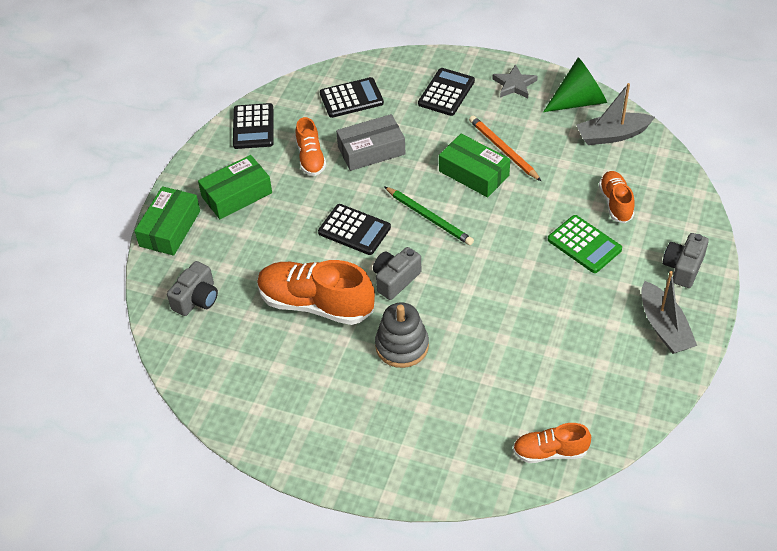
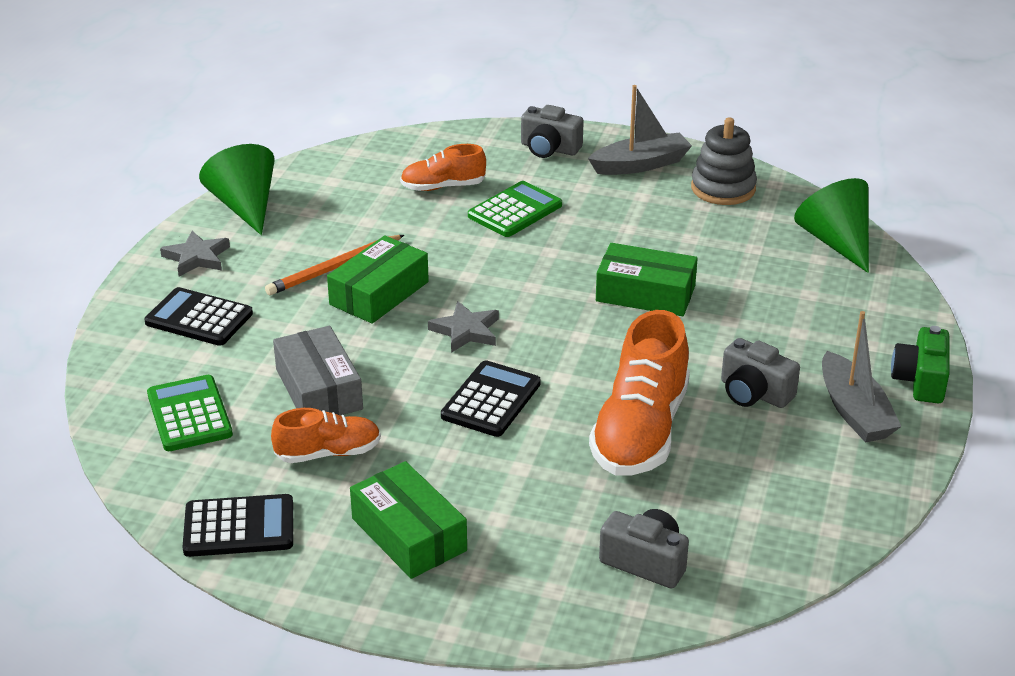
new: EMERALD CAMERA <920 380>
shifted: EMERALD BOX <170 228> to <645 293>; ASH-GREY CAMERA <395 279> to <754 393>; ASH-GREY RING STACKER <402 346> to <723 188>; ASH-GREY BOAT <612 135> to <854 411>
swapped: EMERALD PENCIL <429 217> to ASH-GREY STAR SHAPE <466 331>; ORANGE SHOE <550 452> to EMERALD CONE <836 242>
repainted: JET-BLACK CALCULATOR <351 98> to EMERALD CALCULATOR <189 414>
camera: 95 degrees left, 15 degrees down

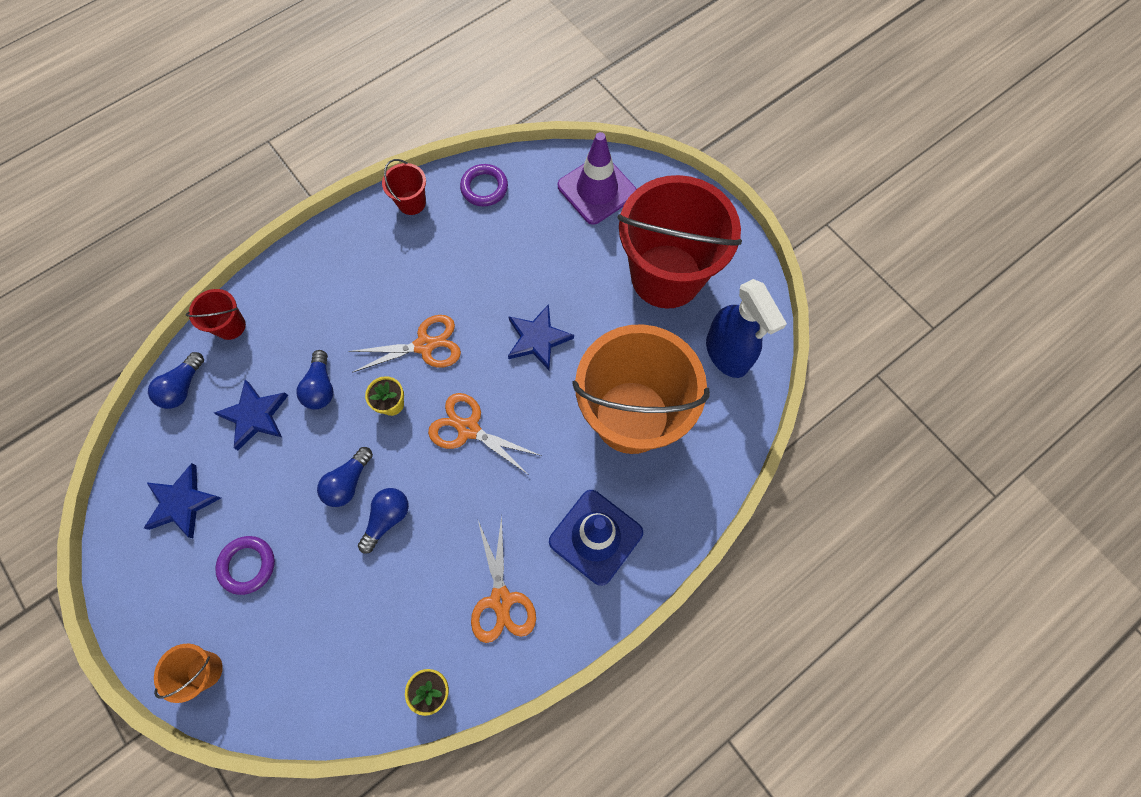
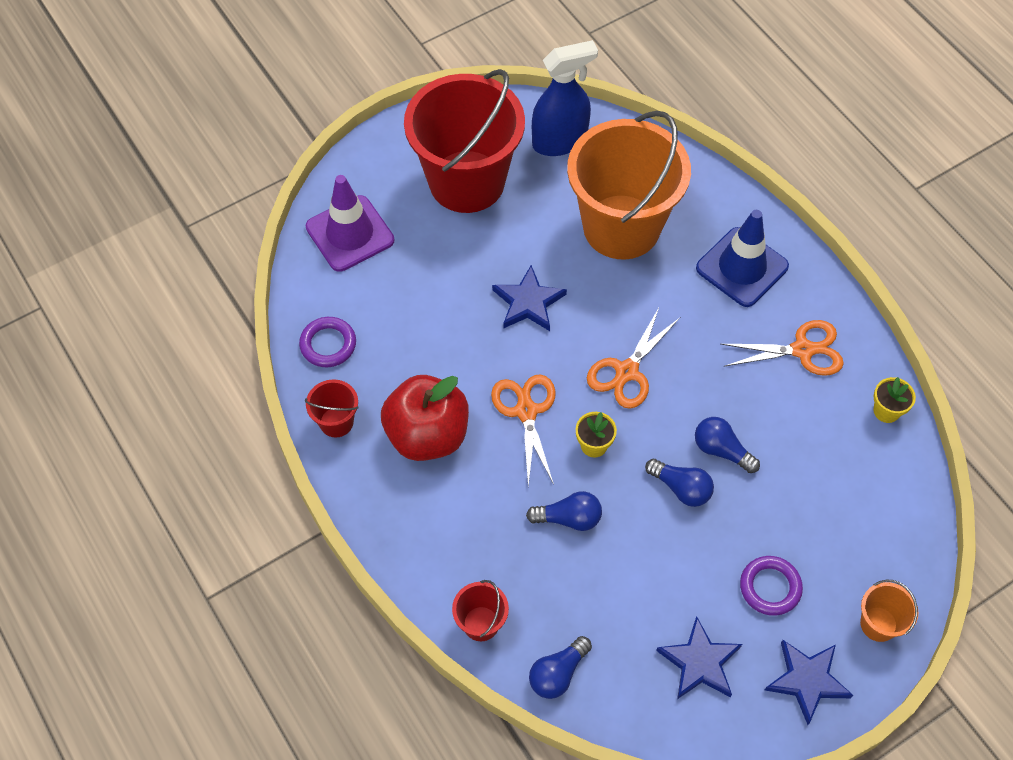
new: SCARLET APPLE FRUIT <427 435>
shifted: BLUE STAR SHAPE <255 415> to <807 680>
rotated: BLUE BULB <183 387> = <558 673> 105 degrees clockwise
camera: 85 degrees left, 10 degrees down

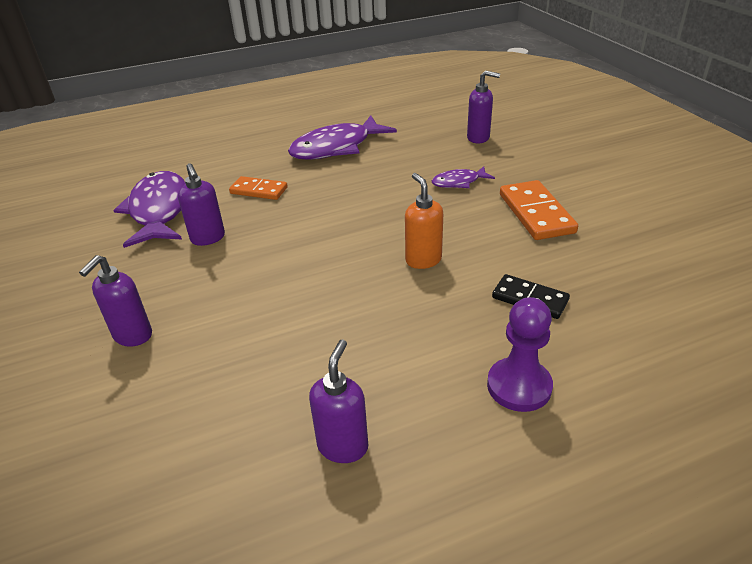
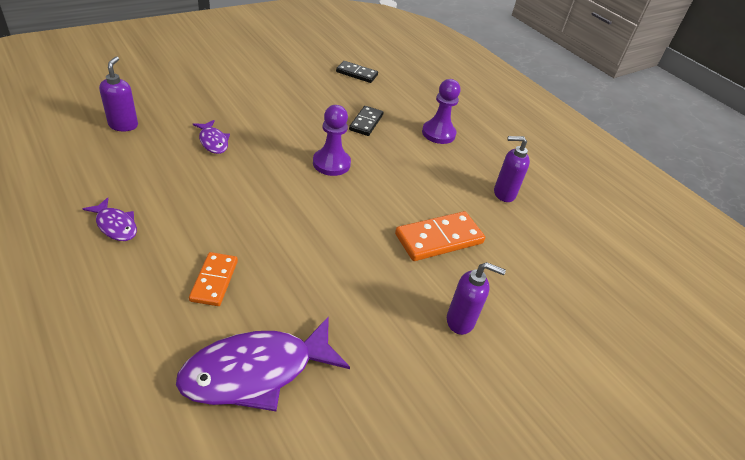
gone: ROYAL PURPLE SOAP DISPENSER <208 238>
new: JET-BLACK DOMINO <357 73>
shifted: ORANGE DOMINO <536 213> to <439 238>
swapped: ORANGE SOAP DISPENSER <423 260> to ROYAL PURPLE CHESS PAWN <331 163>
scaled: ROYAL PURPLE FISH FIGURE <336 148> = <115 225> x0.50
camera: 110 degrees left, 5 degrees up

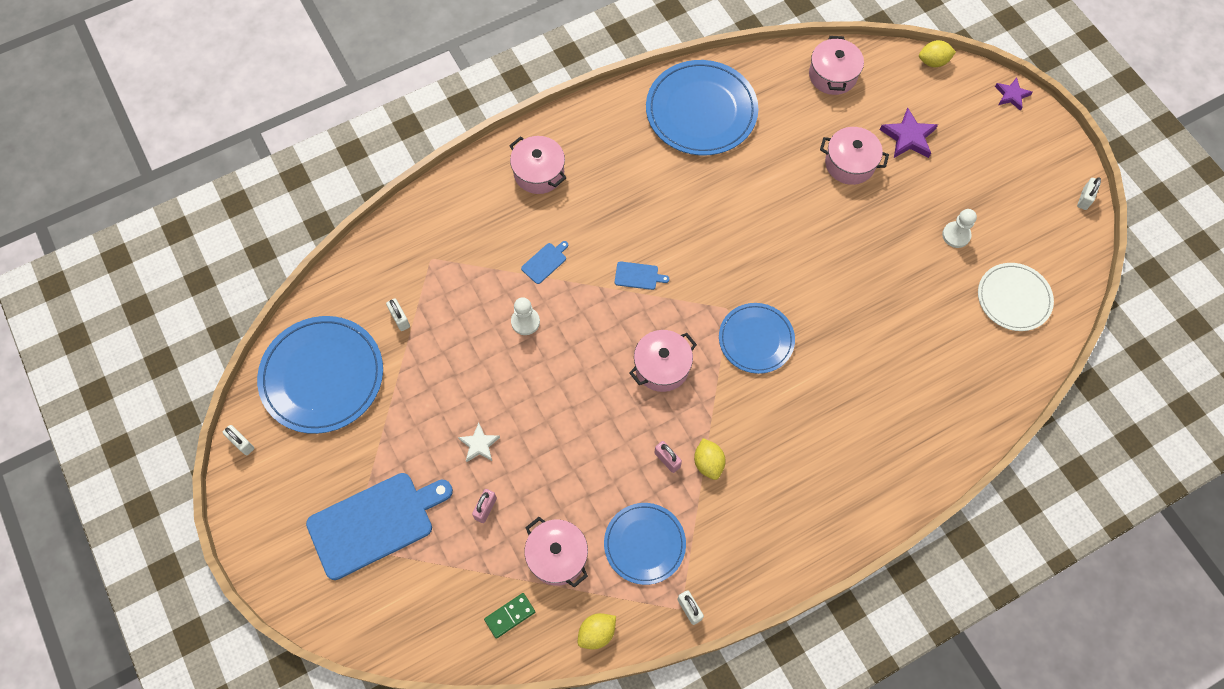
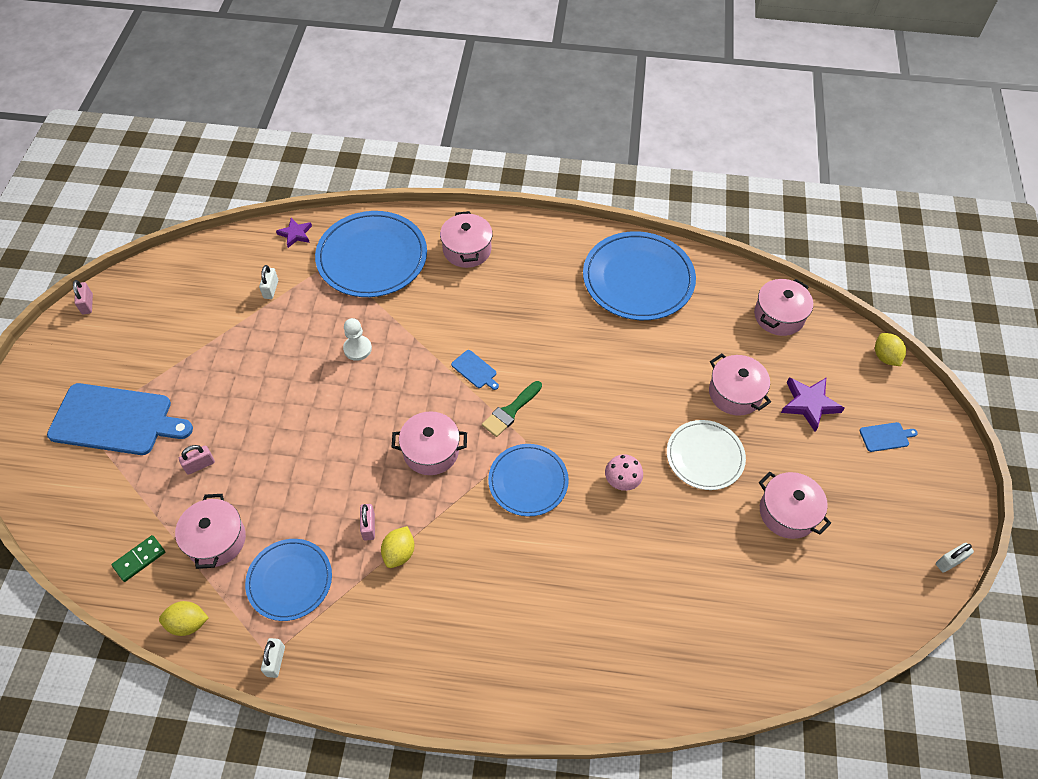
gone: SNOW-WHITE STAR SHAPE <479 444>
new: EMERALD PAINT BRUSH <510 411>; ROSY MUSHROOM <622 480>
shifted: BLUE FLAT DISH <322 376> to <372 257>; BLUE CUTTING BOARD <545 262> to <886 437>; SNOW-WHITE FLAT DISH <1014 298> to <705 456>; ROYAL PURPLE STAR SHAPE <1011 95> to <295 234>
swapped: SNOW-WHITE CHESS PAWN <956 235> to ROSY COOKING POT <787 512>
repainted: SNOW-WHITE LOCK <242 443> to ROSY LOCK <87 304>
rotated: EMERALD DOMINO <510 615> = <139 559> 45 degrees counterclockwise; BRIGHT YELLOW TOY LEMON <933 62> = <885 357> 45 degrees clockwise
camera: 35 degrees right, 10 degrees down

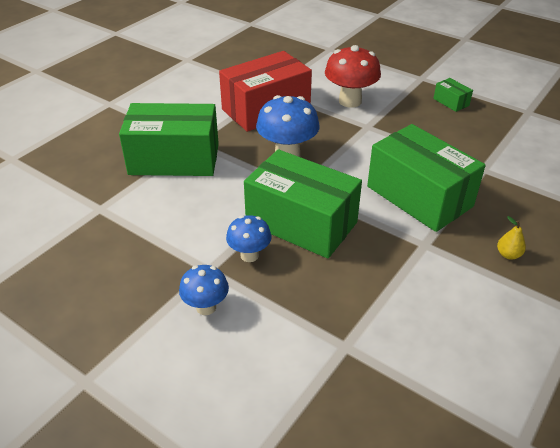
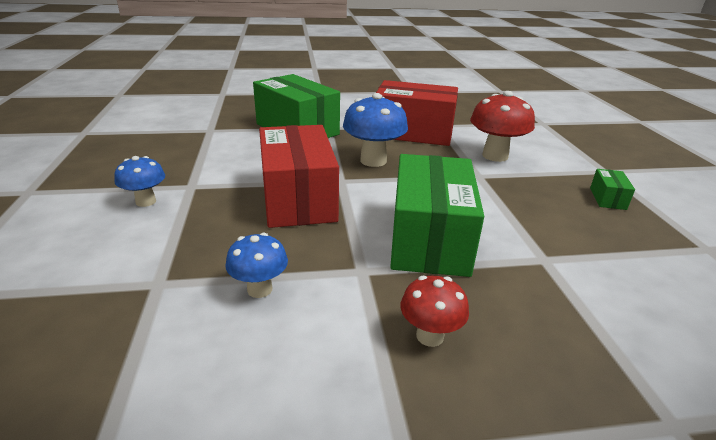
shifted: BLUE MUSHROOM <249 255> to <259 289>
swapped: BRIGHT YELLOW TOY PEAR <508 254> to SCARLET MUSHROOM <430 336>
repainted: EMERALD BOX <301 223> to SCARLET BOX <298 198>
camera: 45 degrees right, 10 degrees down

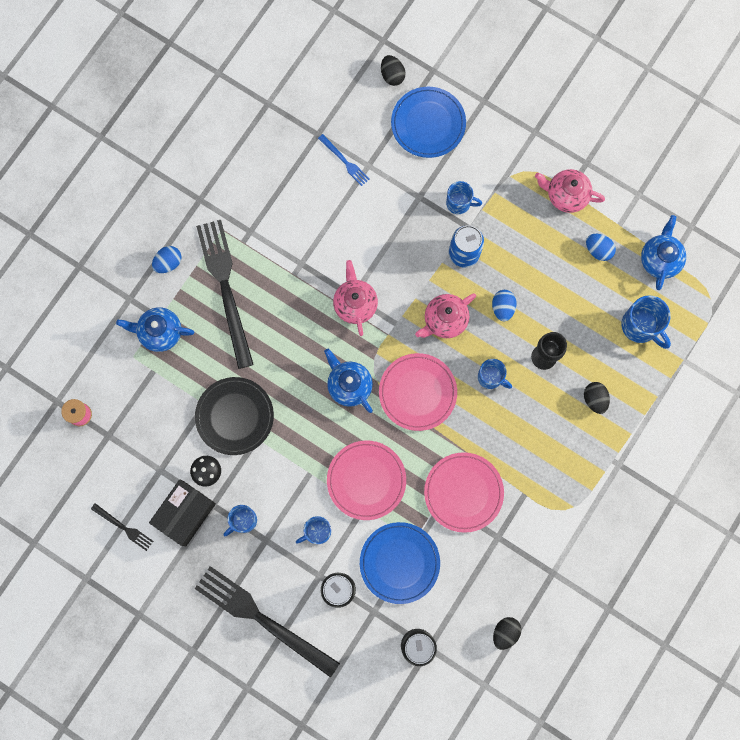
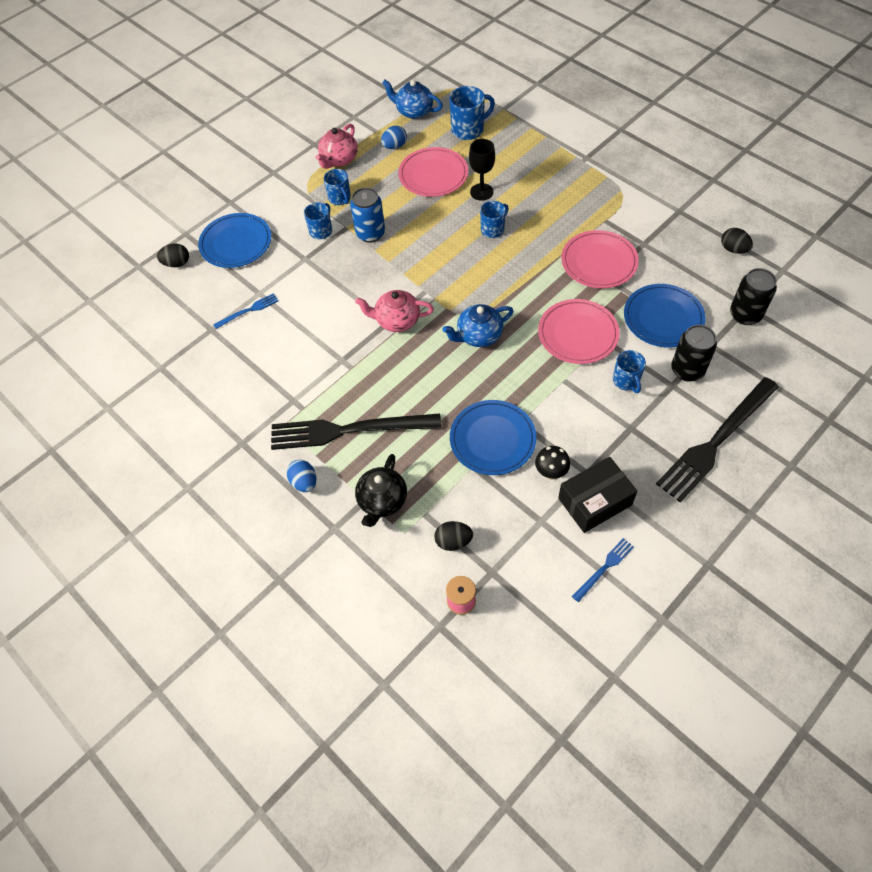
gone: ROSY TEA POT <444 320>; BLUE EGG SHAPE <502 308>
shifted: BLUE TEA MUG <243 520> to <340 198>; ROSY FLAT DISH <417 392> to <433 175>; JET-BLACK EGG SHAPE <594 399> to <453 541>
repainted: JET-BLACK TABLE FORK <124 527> to BLUE TABLE FORK <604 568>; BLUE TEA POT <160 332> to JET-BLACK TEA POT <382 501>; JET-BLACK FLAT DISH <235 416> to BLUE FLAT DISH <492 439>
rotated: JET-BLACK BOX <185 514> = <594 501> 75 degrees counterclockwise
camera: 75 degrees left, 20 degrees down

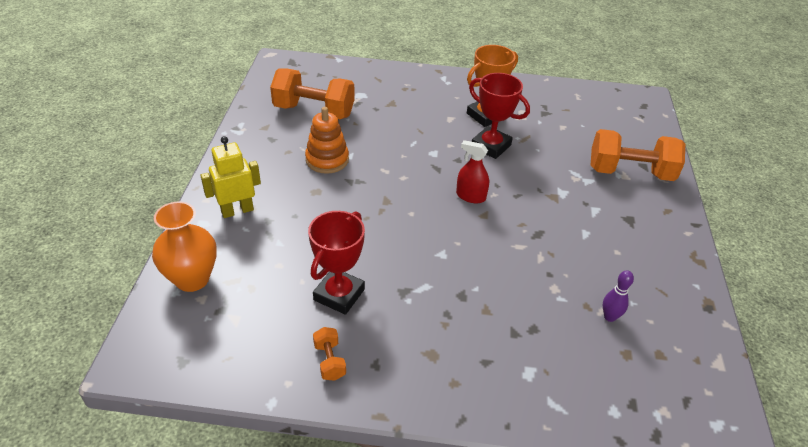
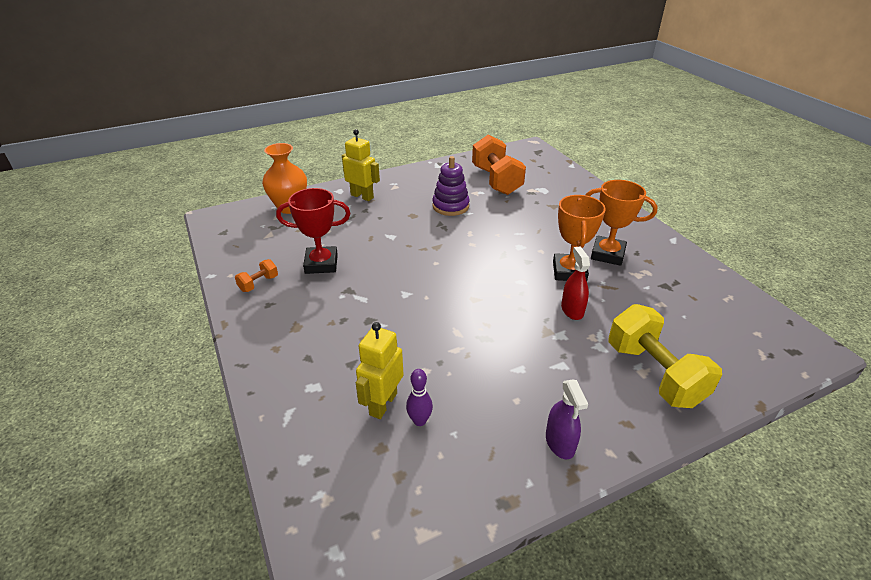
new: BRIGHT YELLOW ROBOT <383 404>; ROYAL PURPLE SPRAY BOTTLE <560 443>
shifted: SCARLET SPRAY BOTTLE <470 196> to <572 310>
repainted: ORANGE RING STACKER <327 160> to ROYAL PURPLE RING STACKER <450 206>; SCARLET PRIZE CUP <491 146> to ORANGE PRIZE CUP <569 271>; ORANGE FREE WEIGHT <630 172> to BRIGHT YELLOW FREE WEIGHT <654 374>
camera: 60 degrees right, 5 degrees down

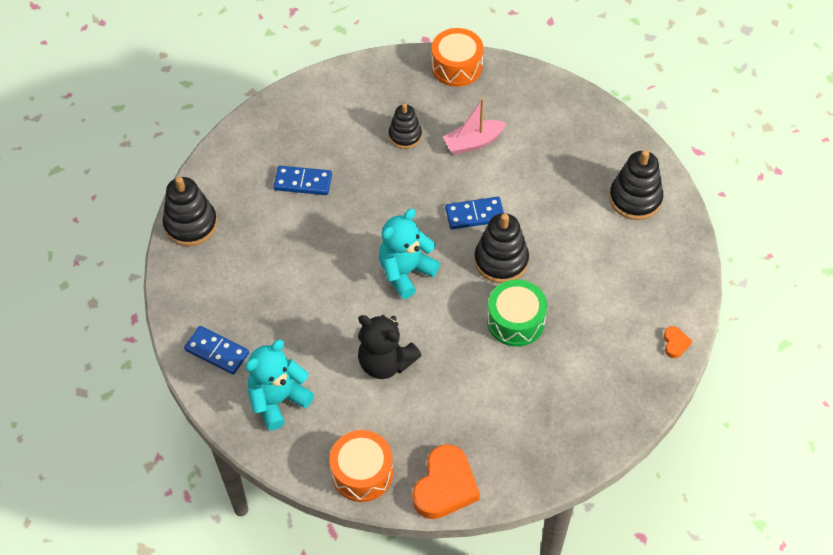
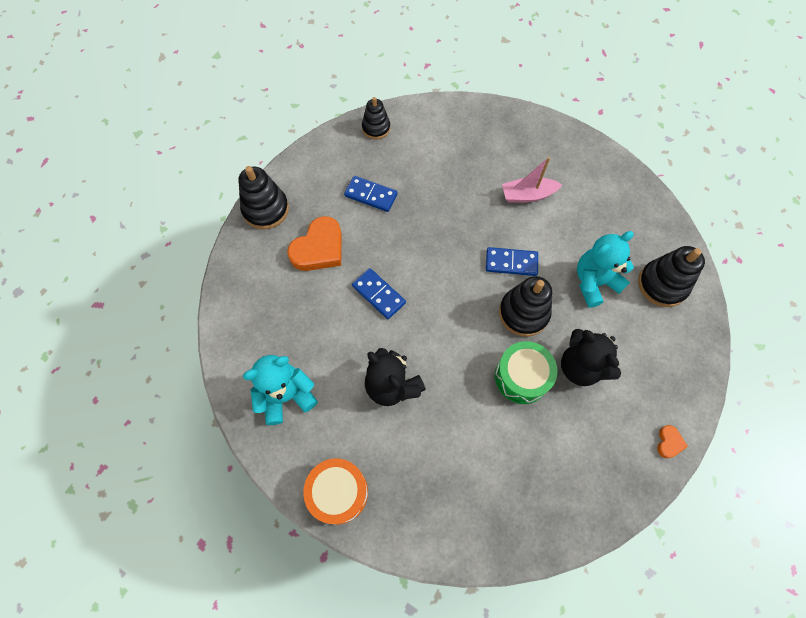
gone: ORANGE SNARE DRUM <457 66>
new: JET-BLACK STUFFED BEAR <581 366>
shifted: BLUE DOMINO <217 351> to <379 294>; AQUA STUFFED BEAR <406 272> to <594 282>; JET-BLACK RING STACKER <405 136> to <376 128>; ORANGE LOVE HEART <445 486> to <319 248>
camera: 15 degrees right, 10 degrees up

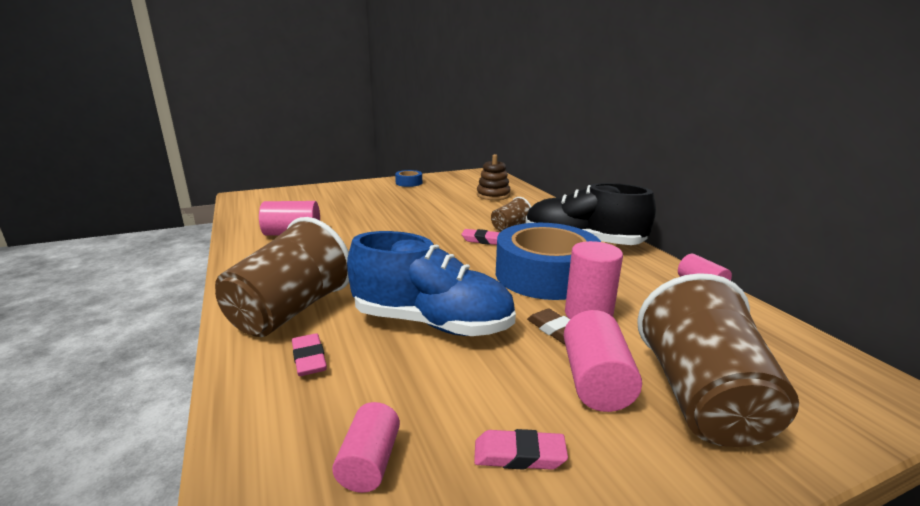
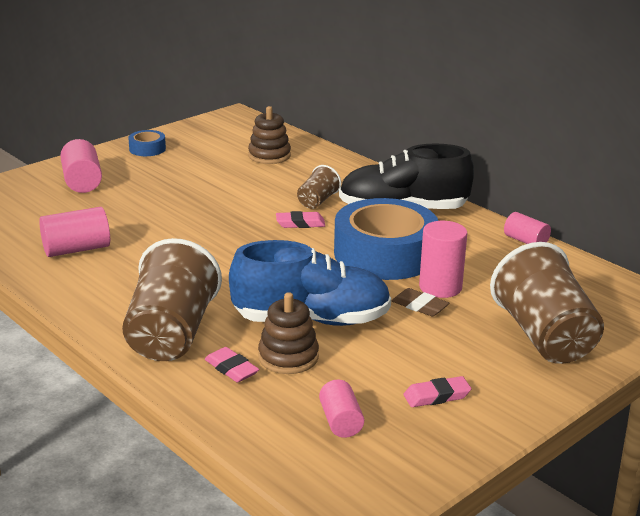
new: DARK BROWN RING STACKER <288 357>
shifted: ROSY CYLINDER <595 381> to <82 182>
camera: 20 degrees left, 5 degrees up

